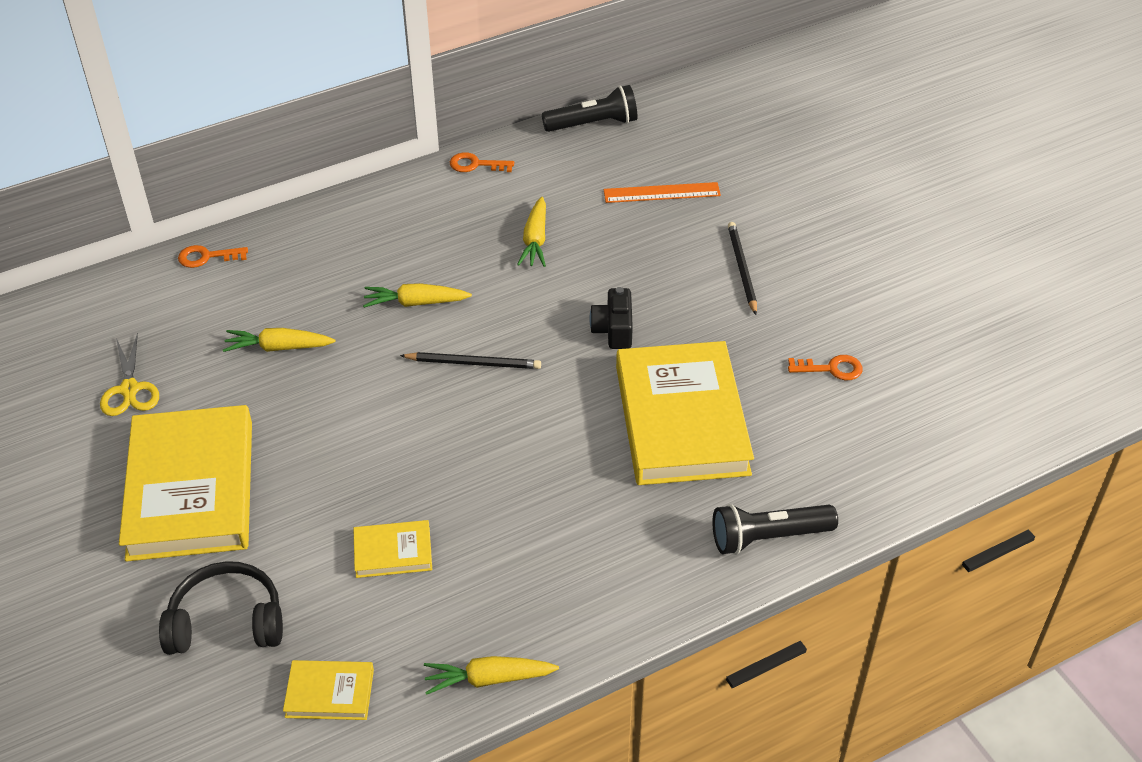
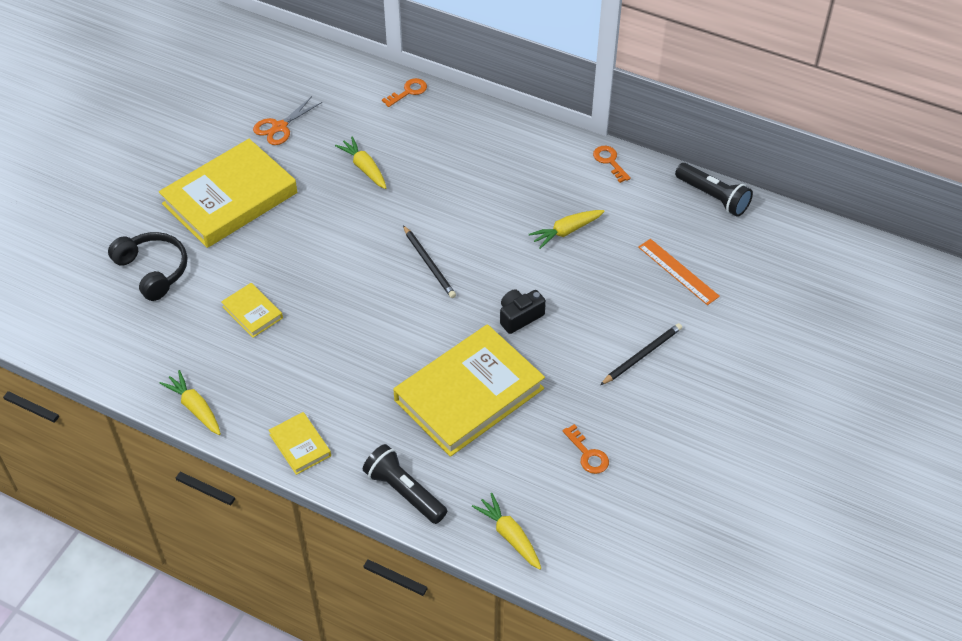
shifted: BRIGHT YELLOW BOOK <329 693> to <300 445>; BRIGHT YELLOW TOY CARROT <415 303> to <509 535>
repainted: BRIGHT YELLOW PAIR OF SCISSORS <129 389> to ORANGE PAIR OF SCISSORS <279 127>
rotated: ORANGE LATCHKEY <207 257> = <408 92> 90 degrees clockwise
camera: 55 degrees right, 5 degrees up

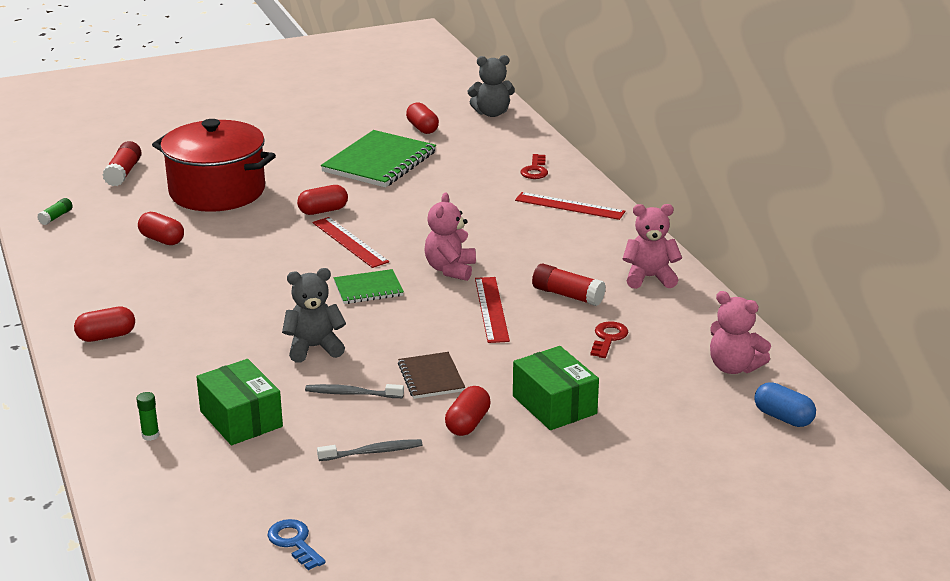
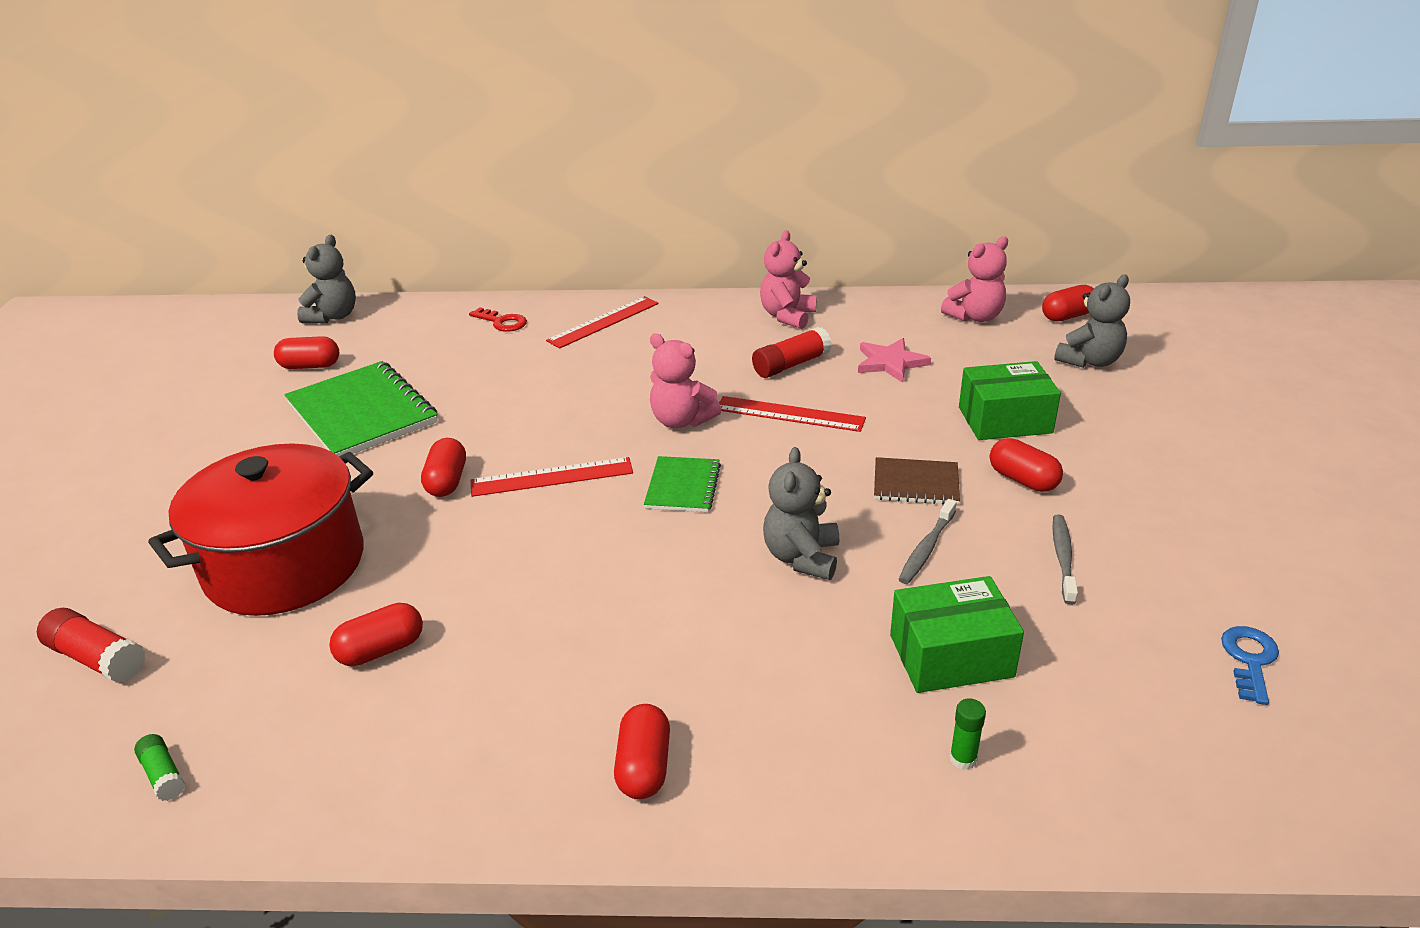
new: ASH-GREY STUFFED BEAR <1089 361>
swapped: SCARLET LATCHKEY <608 338> to ROSY STAR SHAPE <890 363>
repainted: BLUE PILL <783 417> to SCARLET PILL <1067 316>
rotated: BLUE LATCHKEY <294 542> = <1249 660> 120 degrees clockwise
camera: 65 degrees left, 5 degrees up

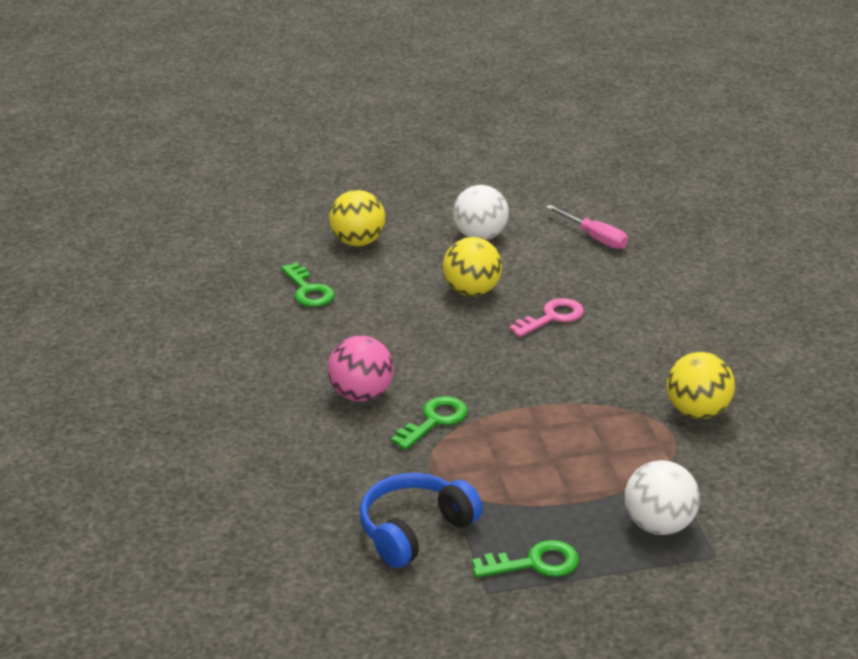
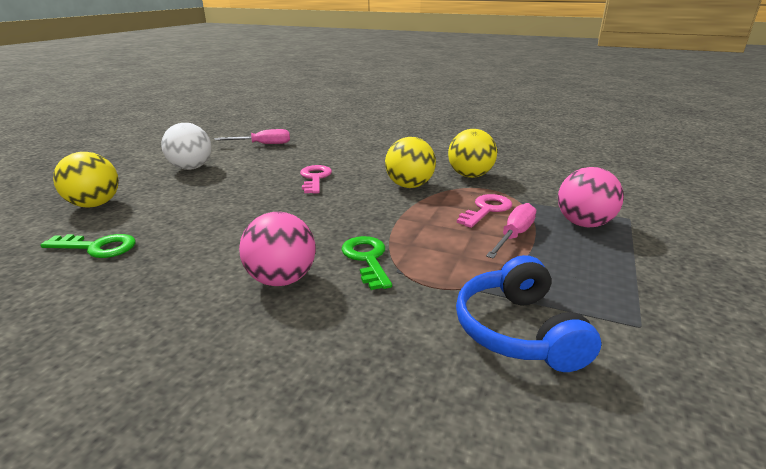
gone: EMERALD LATCHKEY <534 563>
new: ROSY LATCHKEY <486 210>; ROSY HAND SCREWDRIVER <514 235>
shifted: BRIGHT YELLOW BALL <471 291> to <409 186>
repainted: SNOW-WHITE BALL <658 525> to ROSY BALL <583 224>
camera: 55 degrees left, 5 degrees down

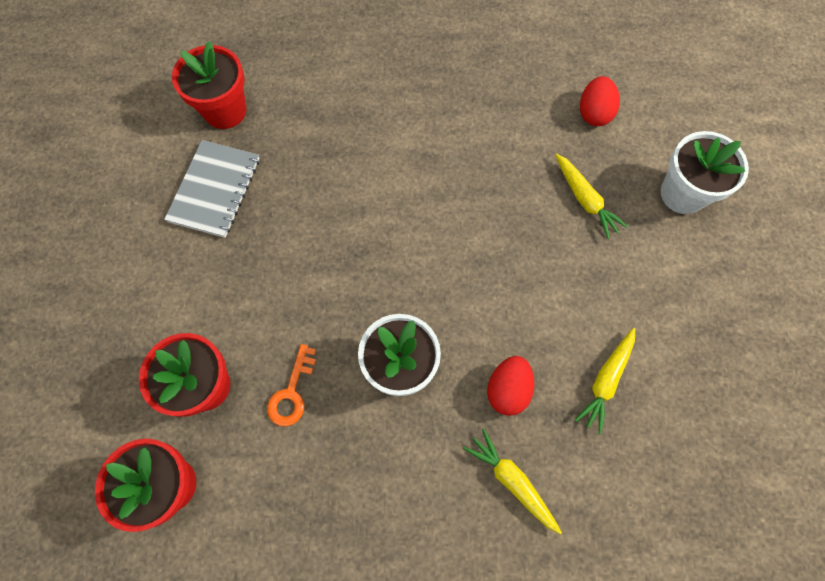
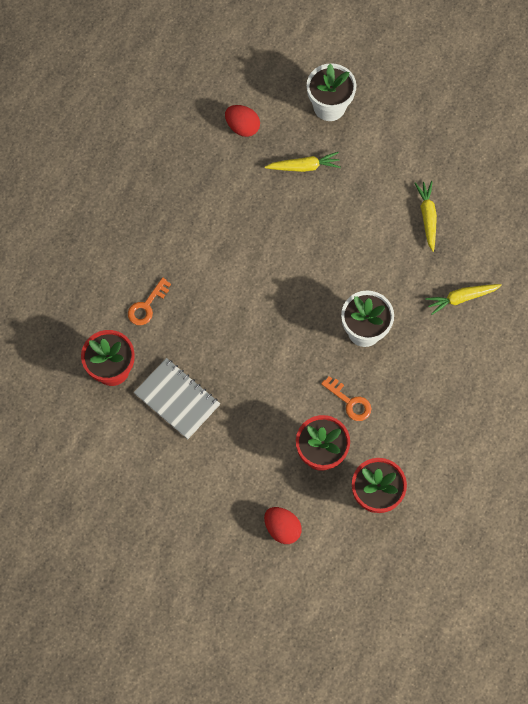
new: ORANGE LATCHKEY <147 306>
shifted: SCARLET EGG SHAPE <507 389> to <282 528>
rotated: BRIGHT YELLOW TOY CARROT <606 381> = <427 217> 150 degrees counterclockwise
camera: 65 degrees left, 0 degrees up

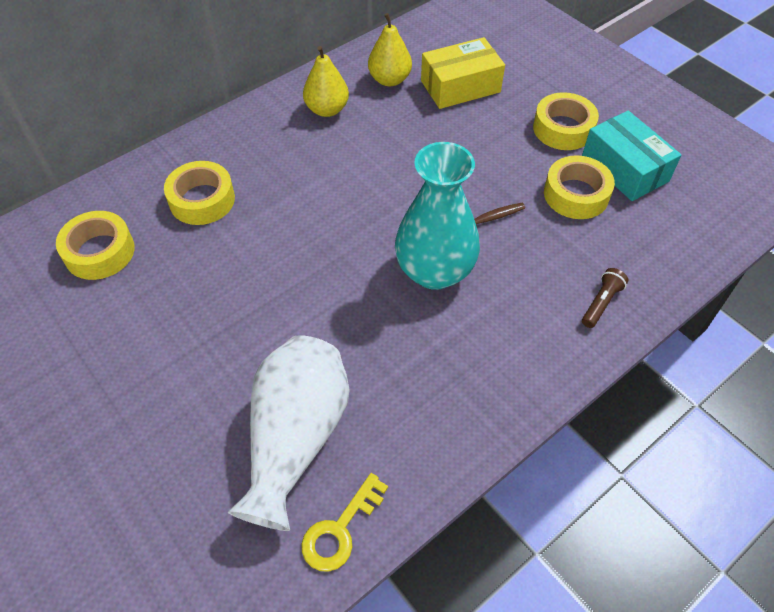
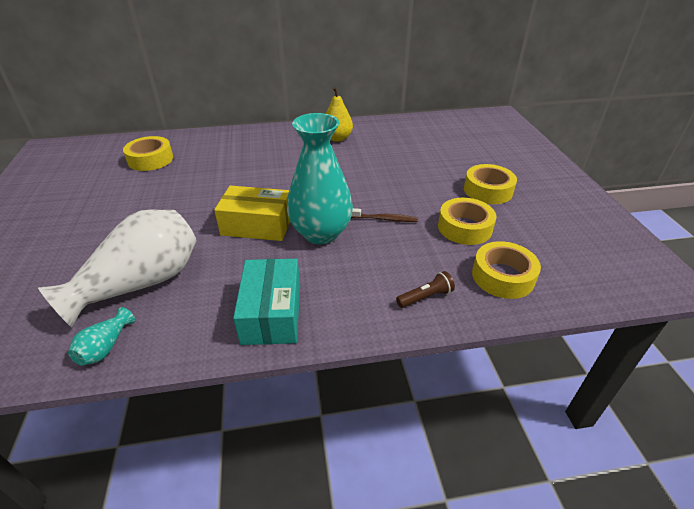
gone: BRIGHT YELLOW TOY PEAR <389 80>
shifted: BRIGHT YELLOW TAPE <202 200> to <503 276>; BRIGHT YELLOW BOX <460 86> to <257 225>; AQUA BOX <625 168> to <272 313>
swapped: BRIGHT YELLOW LATCHKEY <340 529> to AQUA VASE <105 347>
camera: 30 degrees right, 15 degrees down

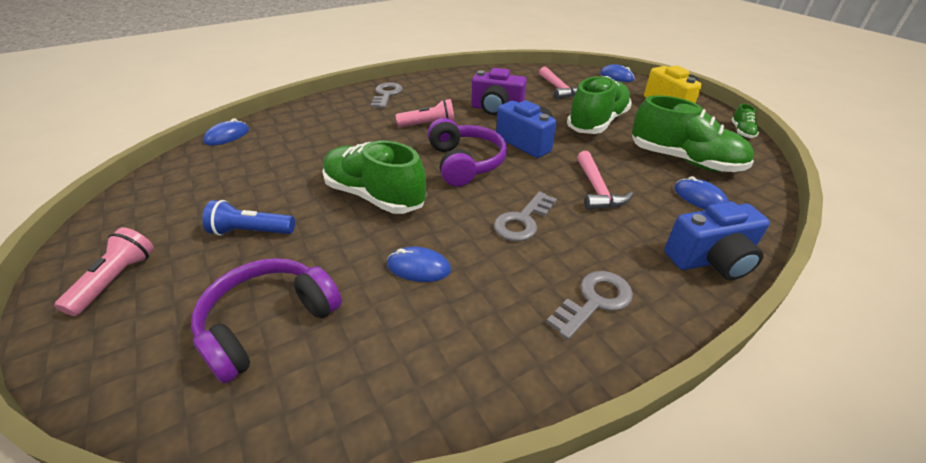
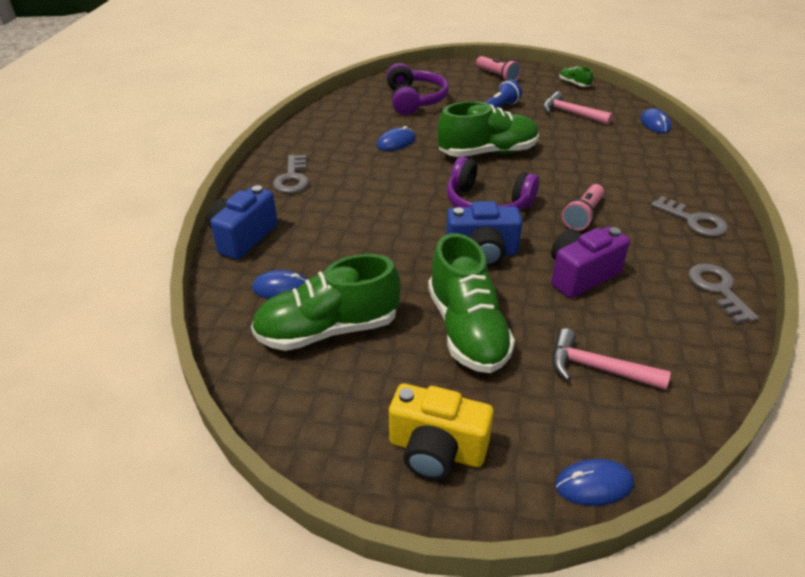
shifted: ASH-GREY LATCHKEY <523 221> to <718 289>; ROSY HAMMER <597 189> to <570 113>; EMERALD SHOE <741 131> to <574 84>
camera: 130 degrees right, 0 degrees up

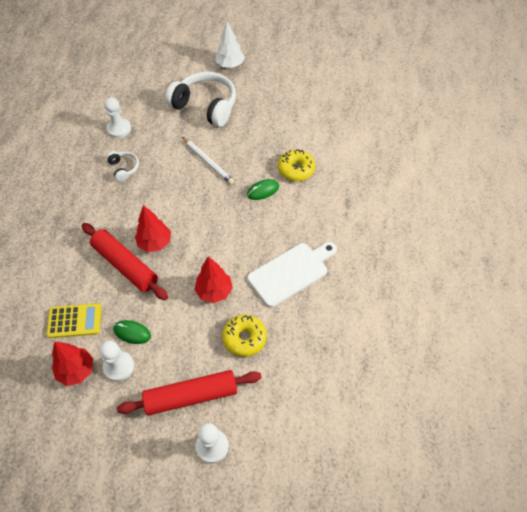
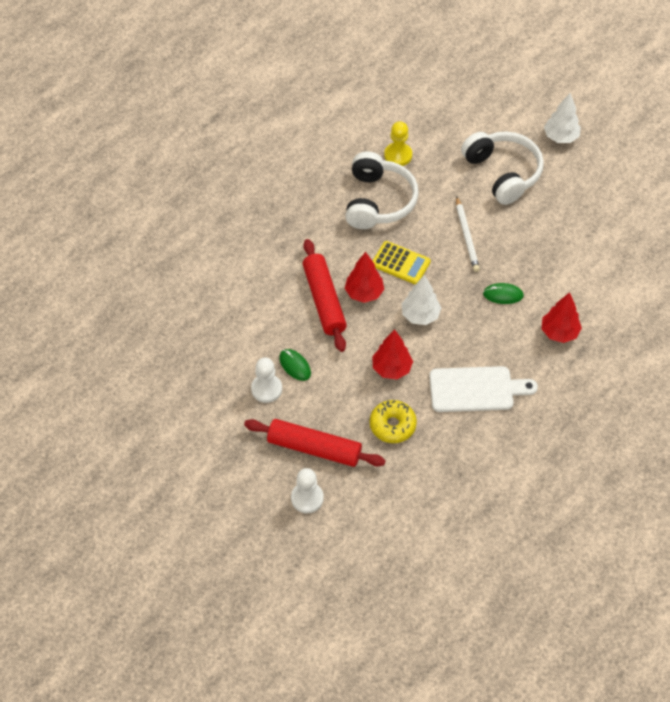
gone: BRIGHT YELLOW GLAZED DONUT <296 169>
new: SNOW-WHITE TOY TREE <420 315>
shifted: BRIGHT YELLOW CALCULATOR <74 321> to <400 263>; SCARLET TOY TREE <76 371> to <559 332>
repainted: SNOW-WHITE CHESS PAWN <119 129> to BRIGHT YELLOW CHESS PAWN <398 155>
scaled: SNOW-WHITE HEADPHONES <124 168> = <378 201> x2.14
camera: 30 degrees right, 0 degrees up

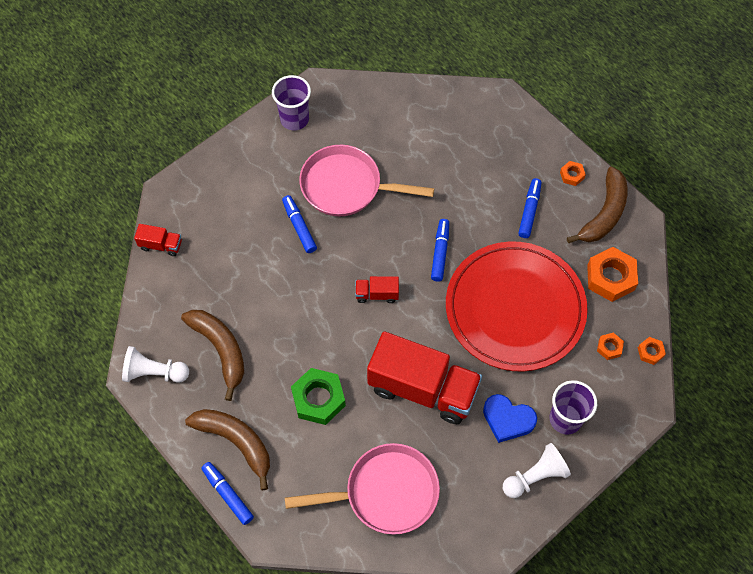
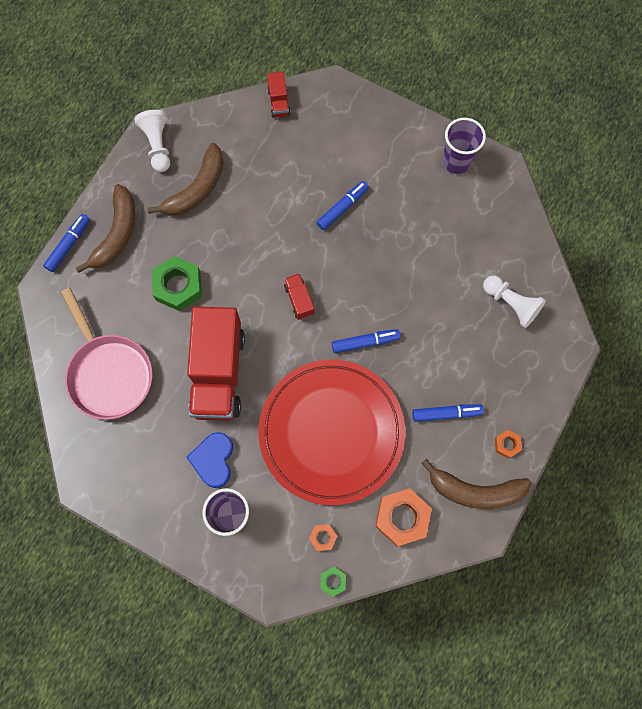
gone: ROSY FRYING PAN <346 186>
shifted: SNOW-WHITE CHESS PAWN <535 476> to <511 304>
repainted: ORANGE NUT <650 352> to EMERALD NUT <333 581>
camera: 70 degrees right, 10 degrees up

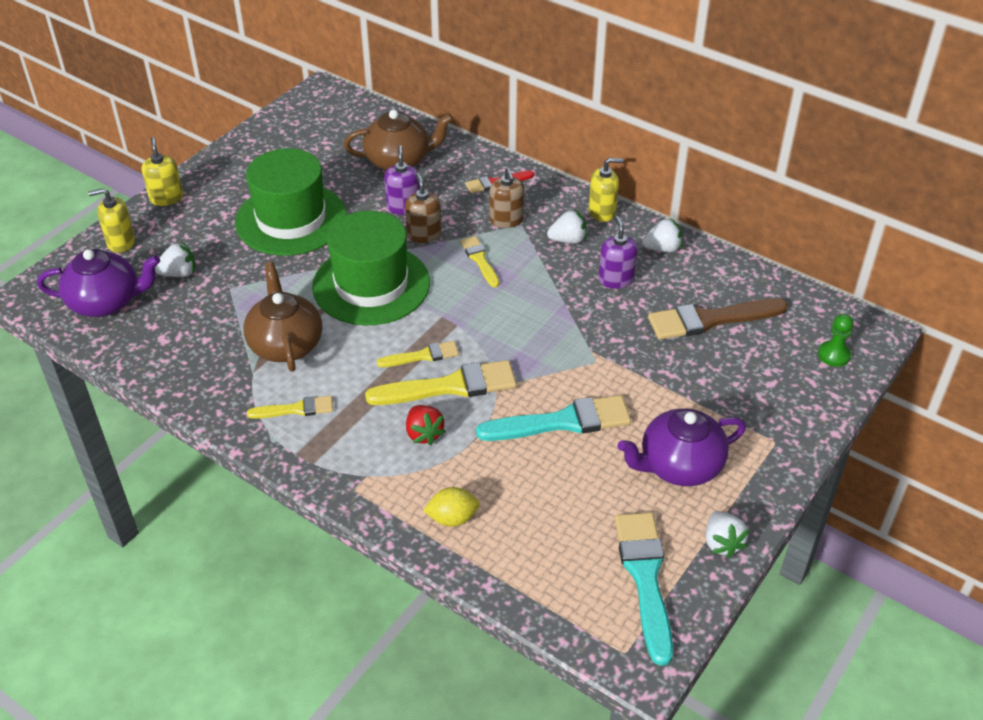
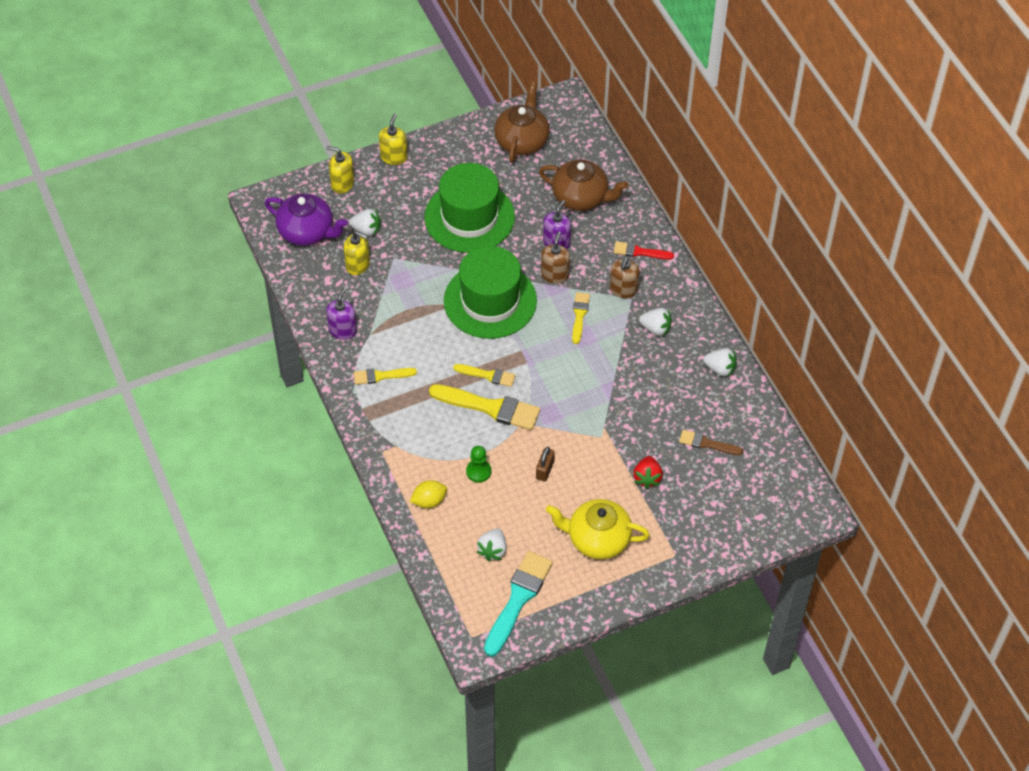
shifted: DARK BROWN TEA POT <285 344> to <522 141>; SCARLET BERRY <424 434> to <647 478>; BRIGHT YELLOW SOAP DISPENSER <602 212> to <358 265>; ROYAL PURPLE SOAP DISPENSER <616 279> to <343 330>; SNOW-WHITE BERRY <722 543> to <492 550>; EMERALD CHESS PAWN <834 355> to <478 471>
swapped: AQUA PAINT BRUSH <562 422> to DARK BROWN LOCK <545 470>
repainted: ROYAL PURPLE TEA POT <679 466> to BRIGHT YELLOW TEA POT <597 539>
rotated: BRIGHT YELLOW PAINT BRUSH <296 409> = <381 376> 150 degrees clockwise; BRIGHT YELLOW TOY LEMON <452 518> = <429 501> 45 degrees counterclockwise
scaled: DARK BROWN PAINT BRUSH <710 320> = <707 444> x0.56
camera: 30 degrees right, 10 degrees up

